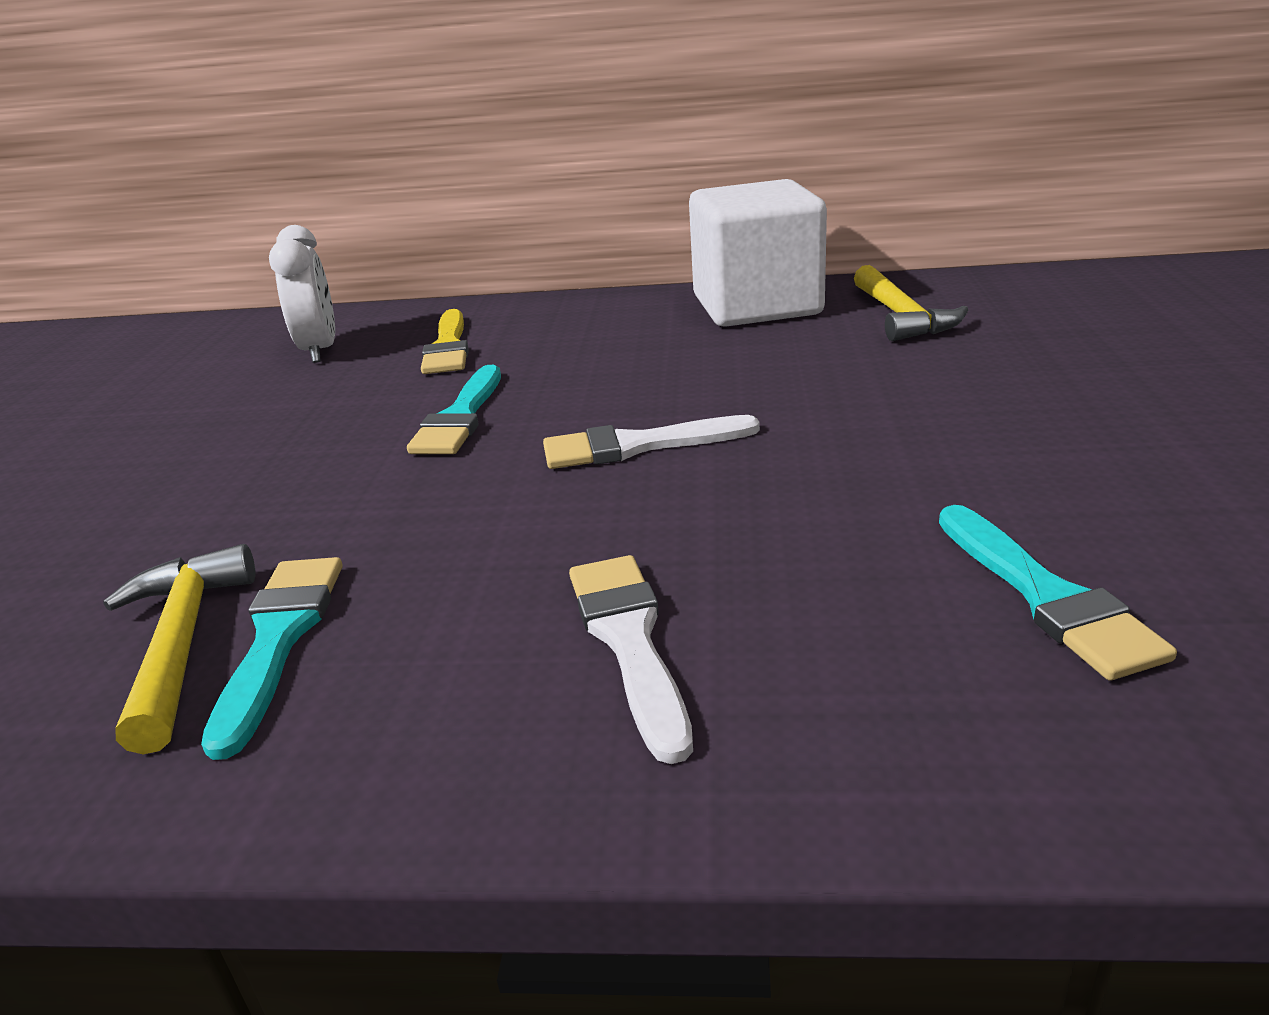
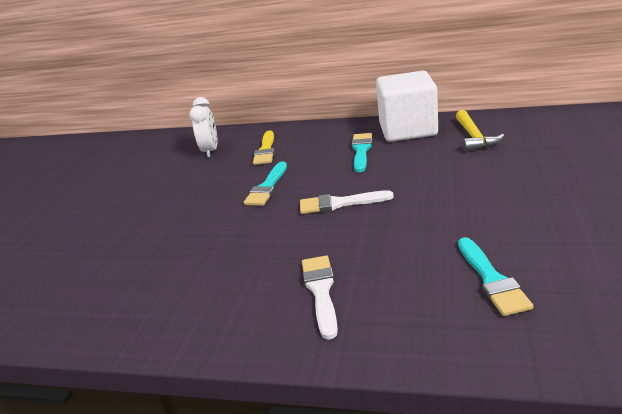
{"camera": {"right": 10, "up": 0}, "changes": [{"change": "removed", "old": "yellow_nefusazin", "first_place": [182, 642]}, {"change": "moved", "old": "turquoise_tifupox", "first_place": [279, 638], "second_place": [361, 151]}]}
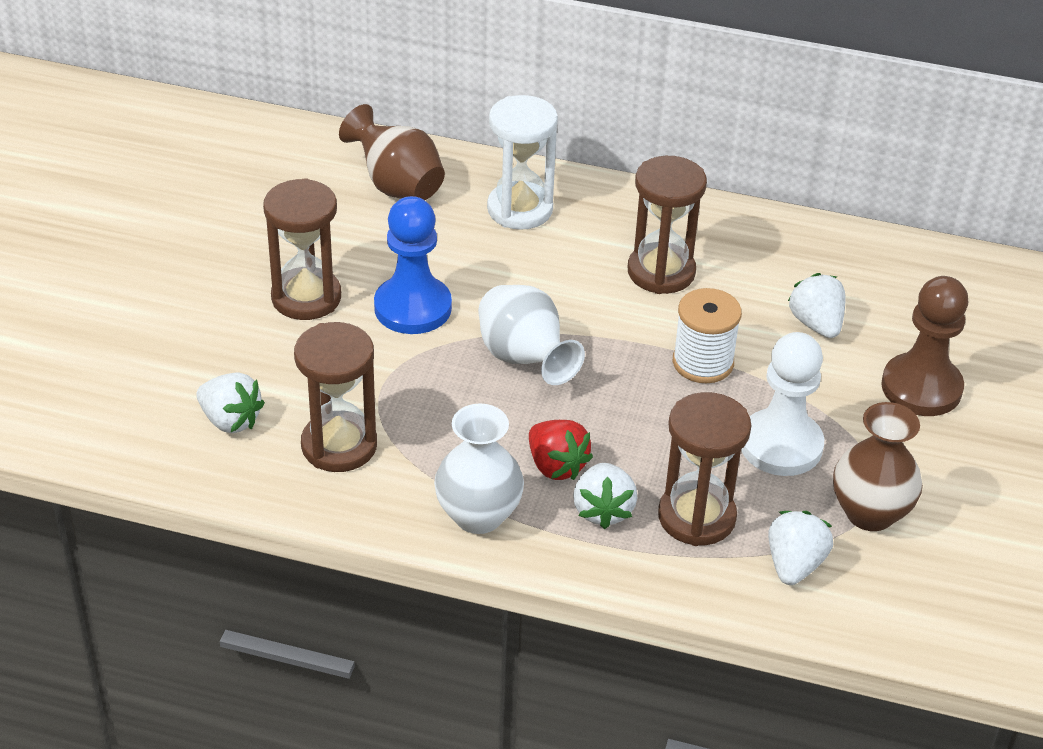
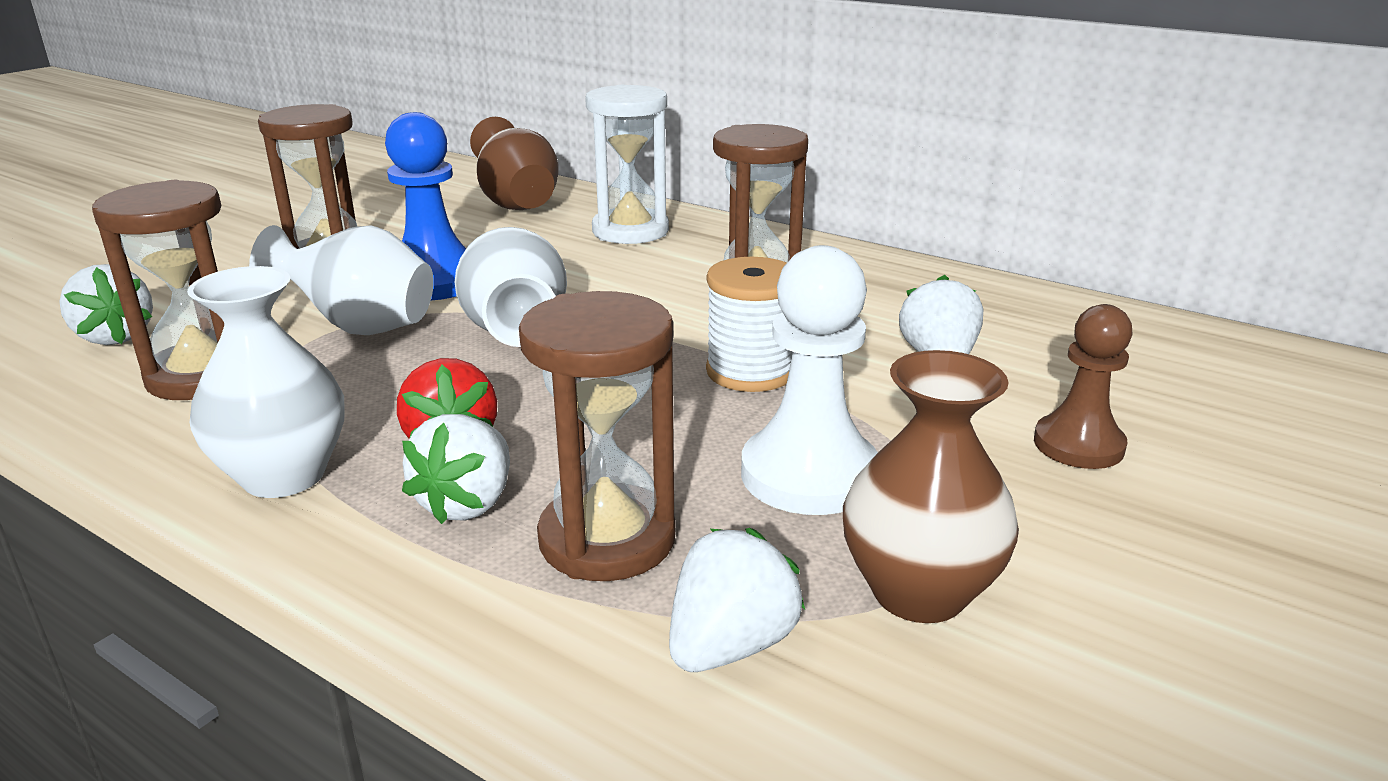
{"camera": {"right": 20, "up": -15}, "changes": [{"change": "resized", "old": "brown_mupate", "first_place": [921, 388], "second_place": [1078, 445], "factor": 0.66}, {"change": "added", "new": "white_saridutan", "second_place": [360, 328]}]}
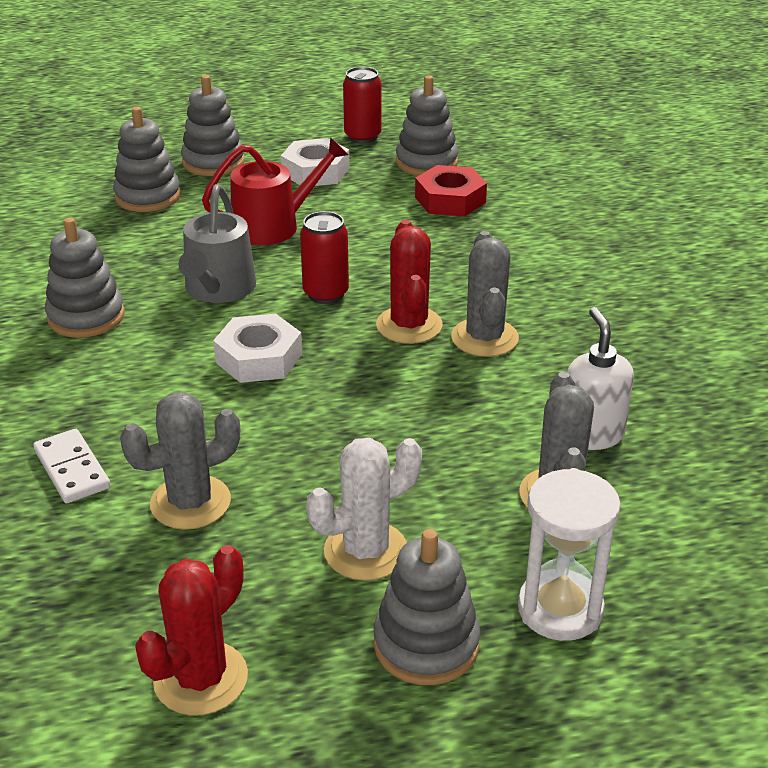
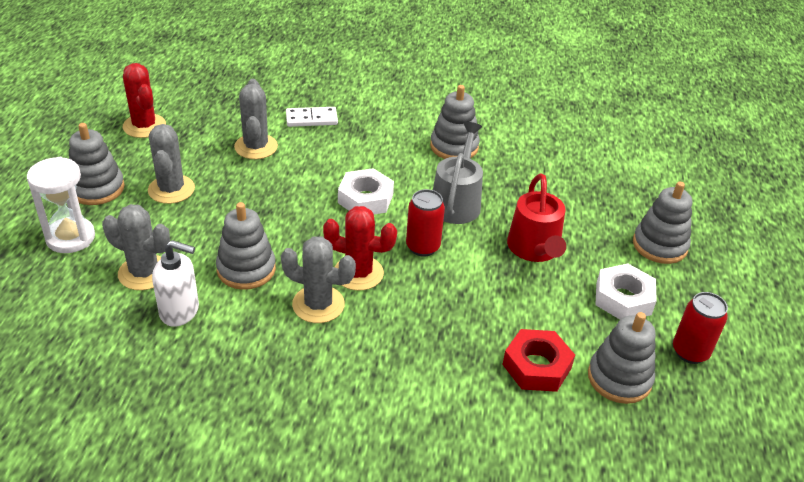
{"camera": {"right": 110, "up": 5}, "changes": [{"change": "moved", "old": "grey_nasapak", "first_place": [148, 196], "second_place": [246, 269]}, {"change": "turned", "old": "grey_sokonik", "first_place": [218, 289], "second_place": [456, 202], "degrees": 75}, {"change": "recoloured", "old": "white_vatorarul", "new": "grey_vatorarul", "first_place": [365, 551], "second_place": [171, 189]}]}
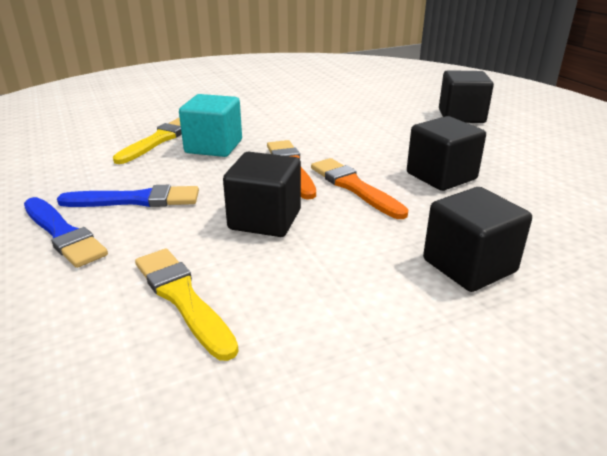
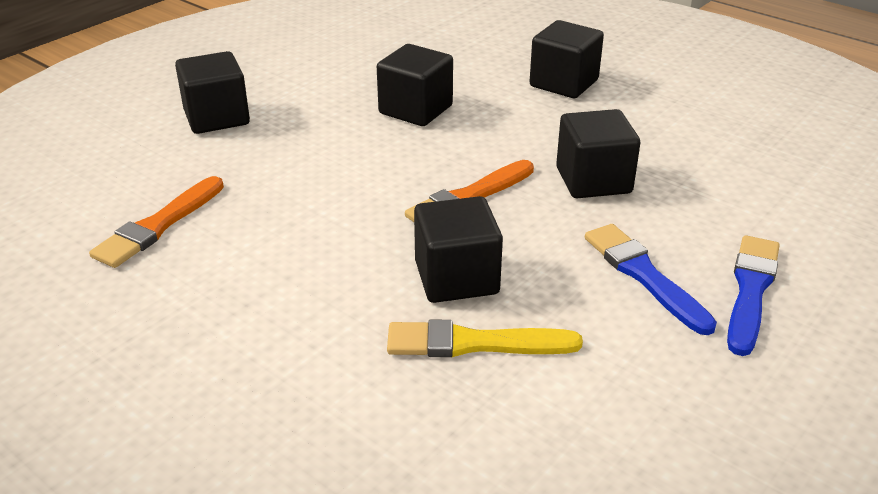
{"camera": {"right": -115, "up": 5}, "changes": [{"change": "recoloured", "old": "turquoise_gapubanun", "new": "black_gapubanun", "first_place": [214, 147], "second_place": [456, 278]}, {"change": "moved", "old": "orange_tifupox", "first_place": [354, 187], "second_place": [158, 225]}, {"change": "removed", "old": "yellow_tifupox", "first_place": [182, 298]}]}
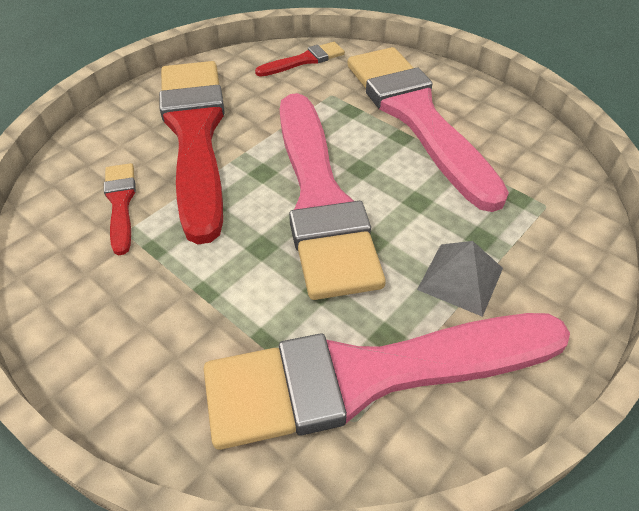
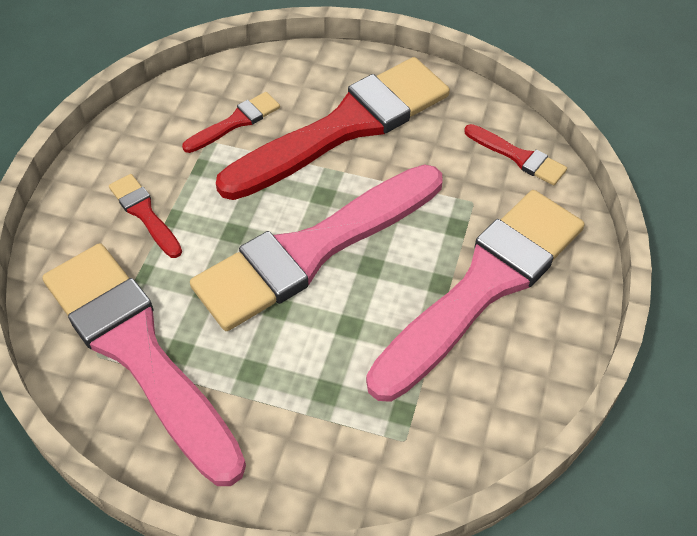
{"camera": {"right": 65, "up": 5}, "changes": [{"change": "removed", "old": "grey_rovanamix", "first_place": [460, 278]}, {"change": "added", "new": "red_tifupox", "second_place": [144, 213]}]}
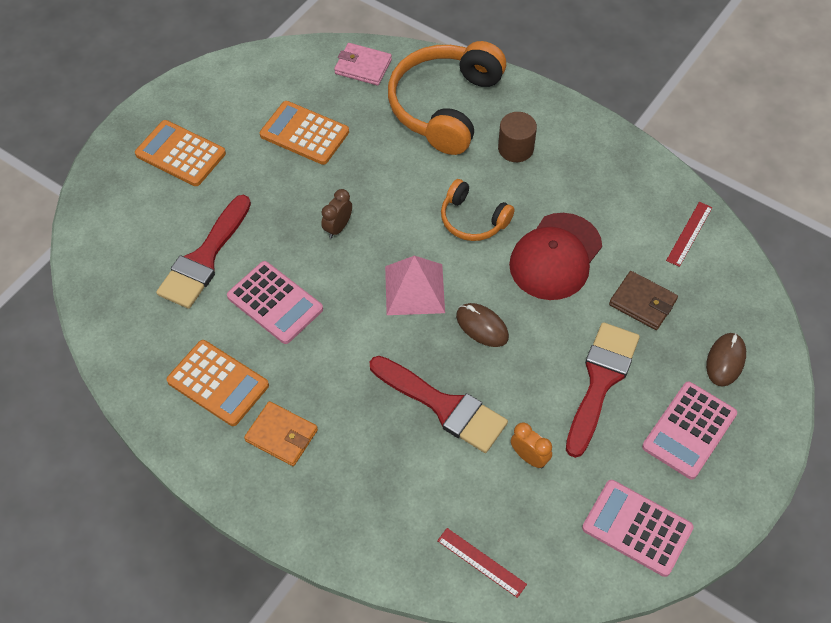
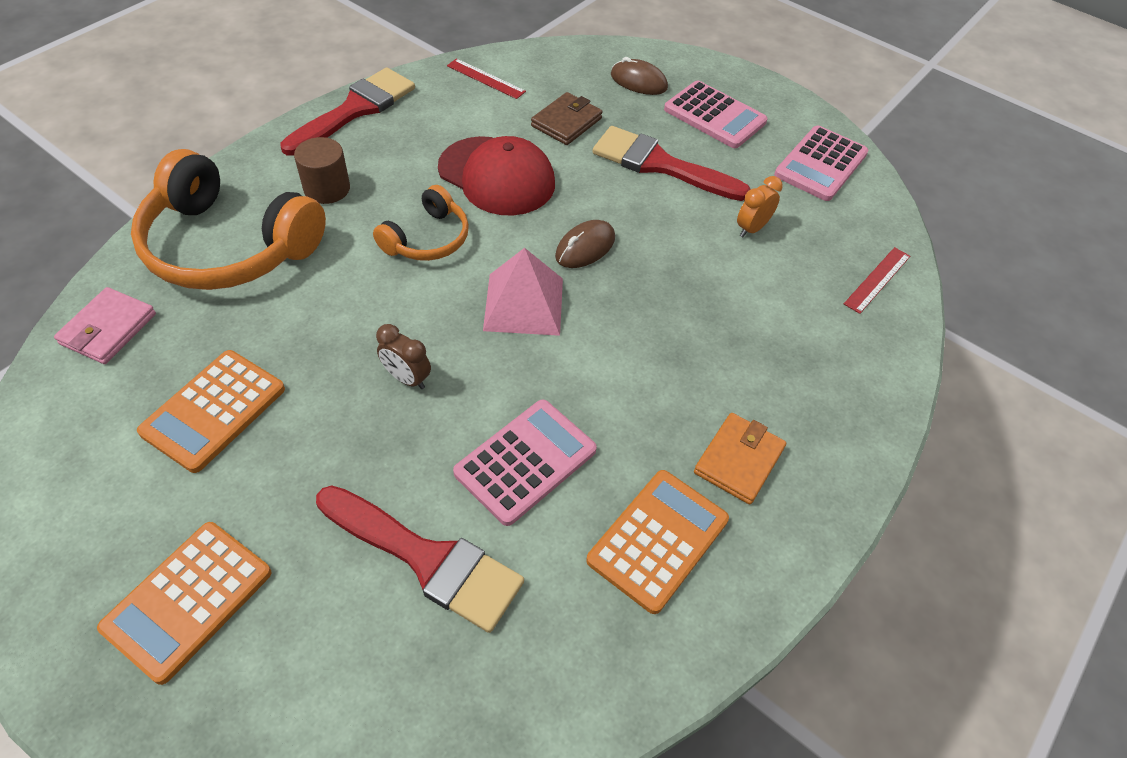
{"camera": {"right": -90, "up": -5}, "changes": [{"change": "moved", "old": "red_tifupox", "first_place": [443, 406], "second_place": [355, 110]}]}
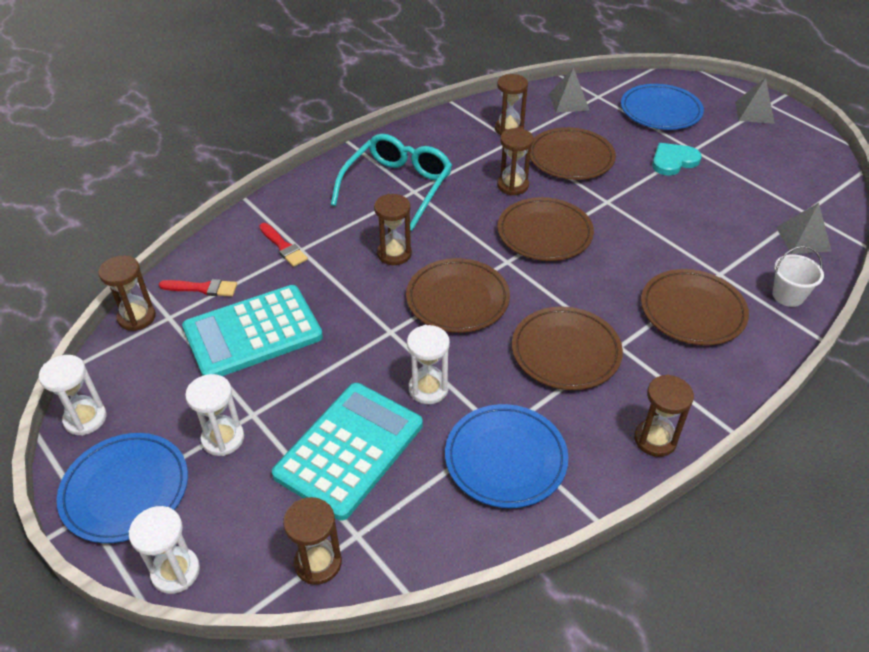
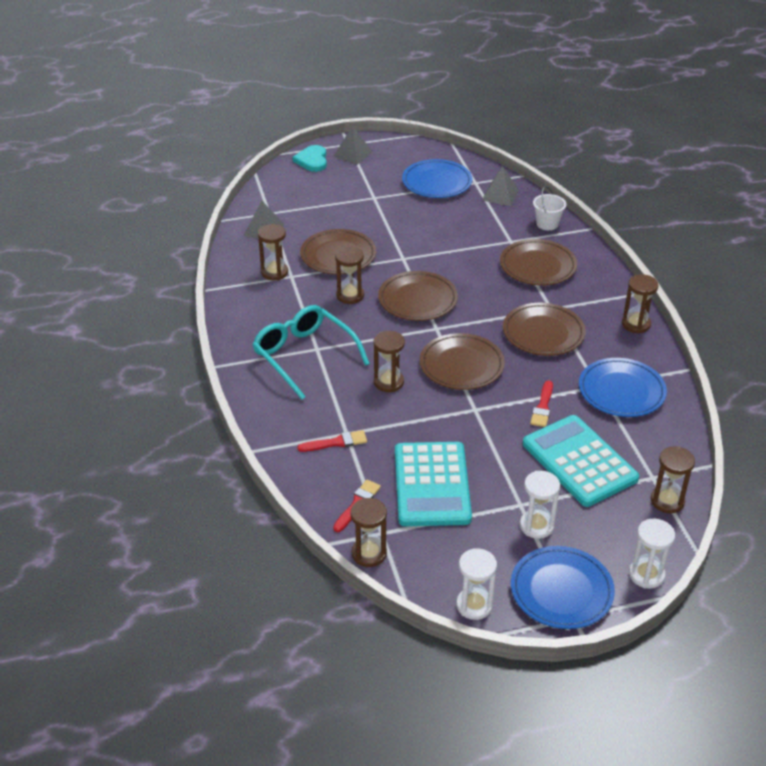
{"camera": {"right": -65, "up": -5}, "changes": [{"change": "moved", "old": "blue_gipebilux", "first_place": [660, 111], "second_place": [437, 182]}, {"change": "moved", "old": "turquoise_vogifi", "first_place": [673, 161], "second_place": [312, 160]}, {"change": "replaced", "old": "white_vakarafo", "new": "red_tifupox", "first_place": [428, 389], "second_place": [543, 407]}]}
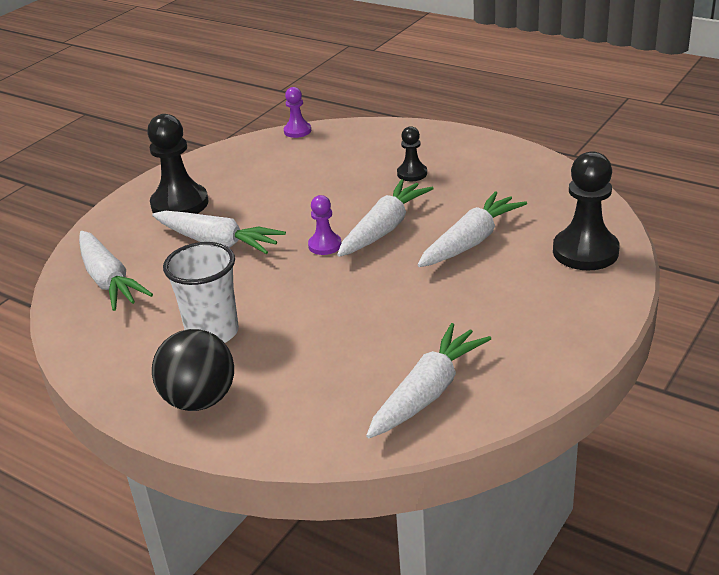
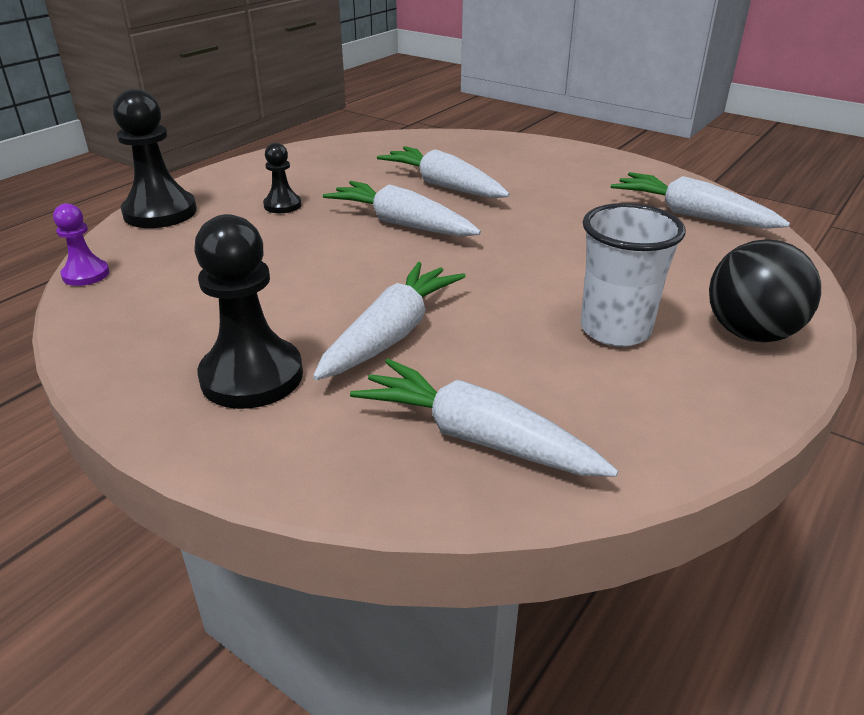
{"camera": {"right": -90, "up": 0}, "changes": [{"change": "moved", "old": "black_mupate", "first_place": [585, 252], "second_place": [160, 212]}, {"change": "removed", "old": "purple_mupate", "first_place": [325, 245]}, {"change": "turned", "old": "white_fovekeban", "first_place": [109, 280], "second_place": [477, 438], "degrees": -120}]}
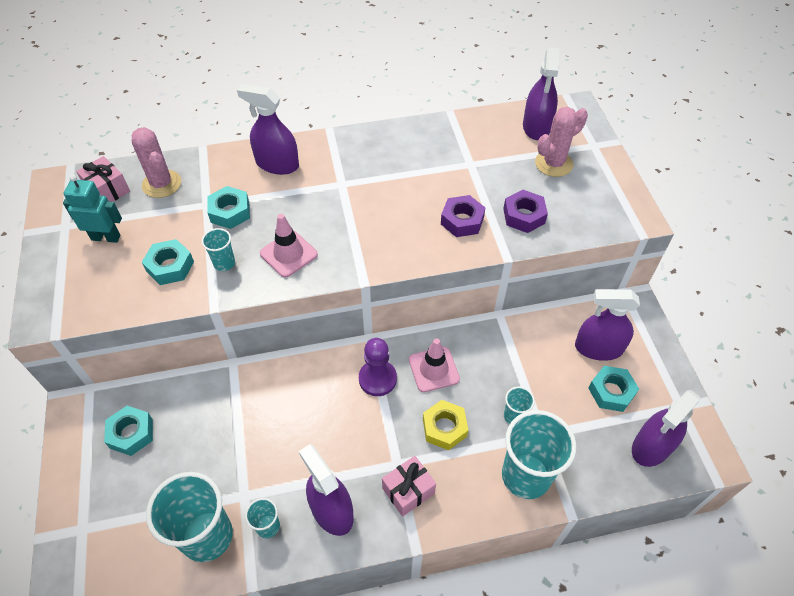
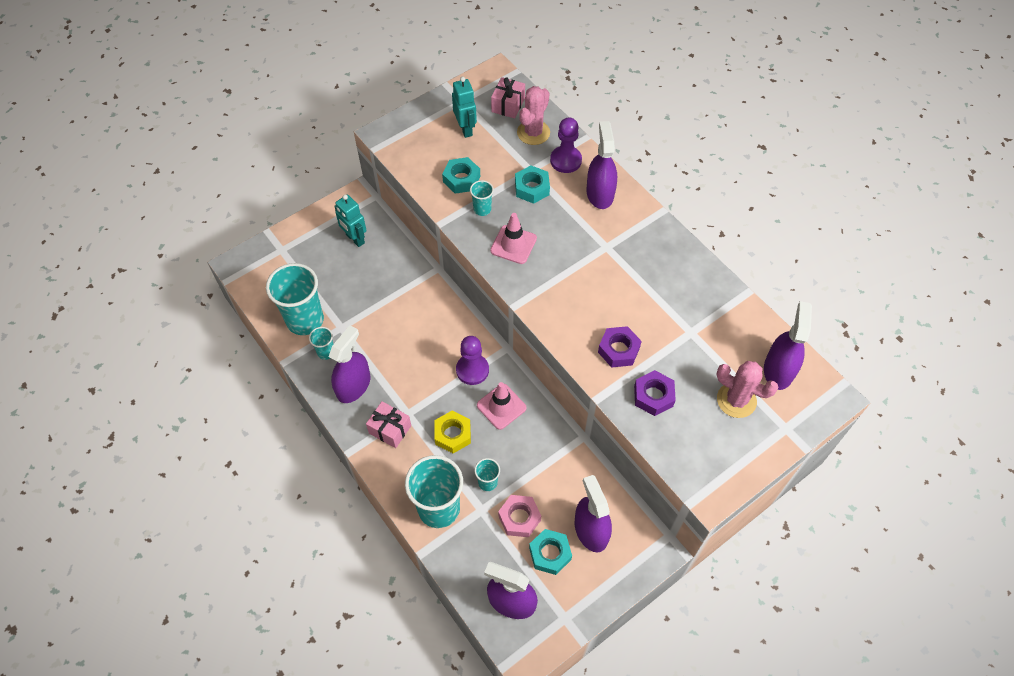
{"camera": {"right": 65, "up": 5}, "changes": [{"change": "turned", "old": "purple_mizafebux", "first_place": [536, 127], "second_place": [778, 370], "degrees": 120}, {"change": "replaced", "old": "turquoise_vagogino", "new": "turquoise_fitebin", "first_place": [131, 433], "second_place": [355, 239]}, {"change": "added", "new": "purple_mupate", "second_place": [565, 160]}, {"change": "added", "new": "pink_vagogino", "second_place": [519, 518]}]}
